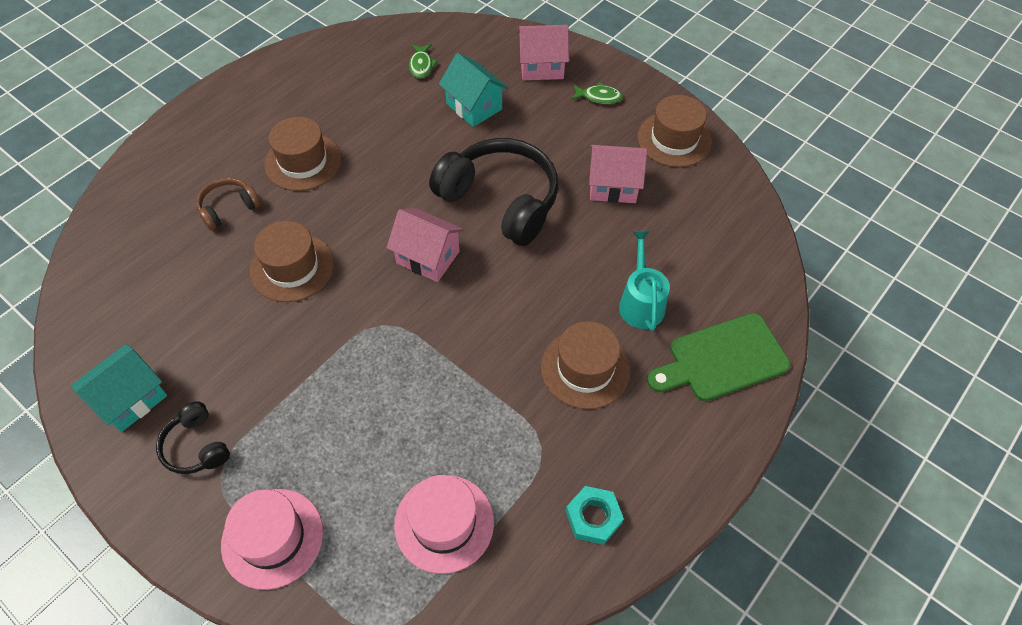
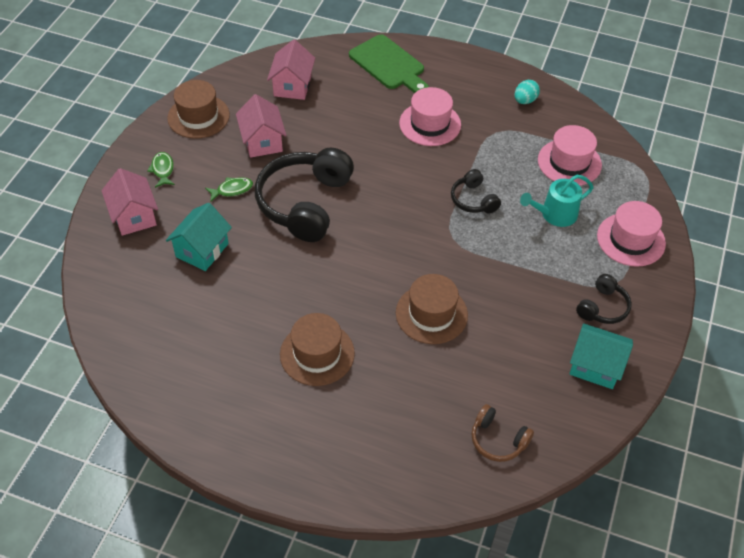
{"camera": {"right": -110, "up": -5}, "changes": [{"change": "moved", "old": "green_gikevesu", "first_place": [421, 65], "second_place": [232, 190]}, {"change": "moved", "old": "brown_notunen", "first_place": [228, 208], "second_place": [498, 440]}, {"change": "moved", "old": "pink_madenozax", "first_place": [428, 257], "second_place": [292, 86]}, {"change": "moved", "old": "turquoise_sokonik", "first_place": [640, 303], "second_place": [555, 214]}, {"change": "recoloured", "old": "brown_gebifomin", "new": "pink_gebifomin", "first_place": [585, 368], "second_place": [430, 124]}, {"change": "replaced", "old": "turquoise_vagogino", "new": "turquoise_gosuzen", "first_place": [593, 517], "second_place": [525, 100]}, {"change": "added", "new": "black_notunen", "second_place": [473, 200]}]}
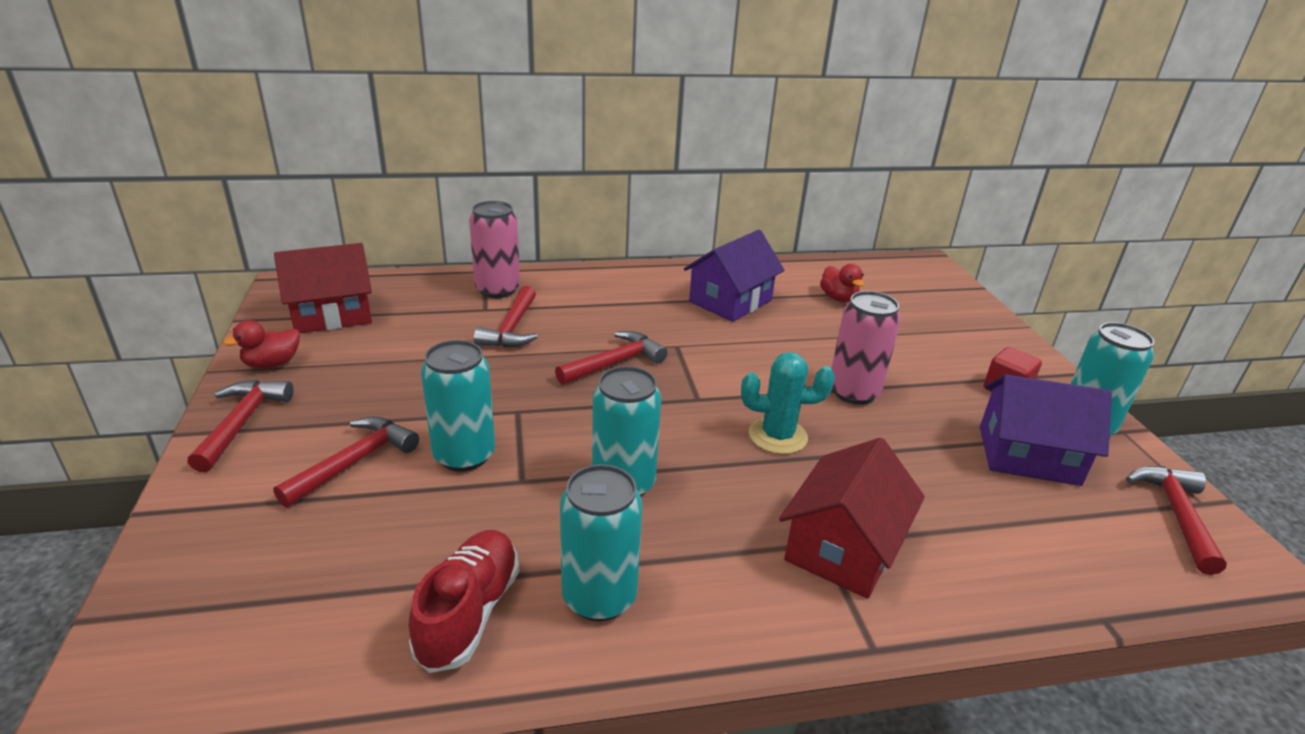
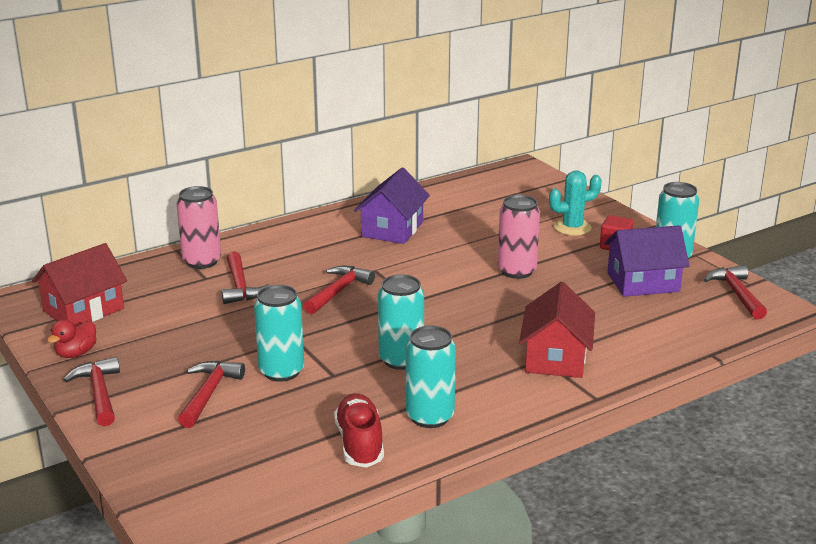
{"camera": {"right": -20, "up": -5}, "changes": [{"change": "removed", "old": "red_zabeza", "first_place": [838, 298]}, {"change": "moved", "old": "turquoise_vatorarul", "first_place": [777, 436], "second_place": [572, 227]}]}
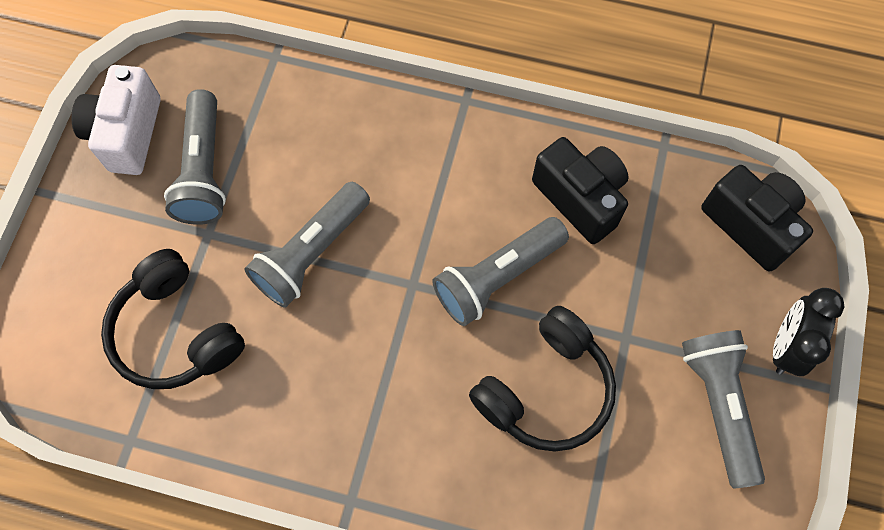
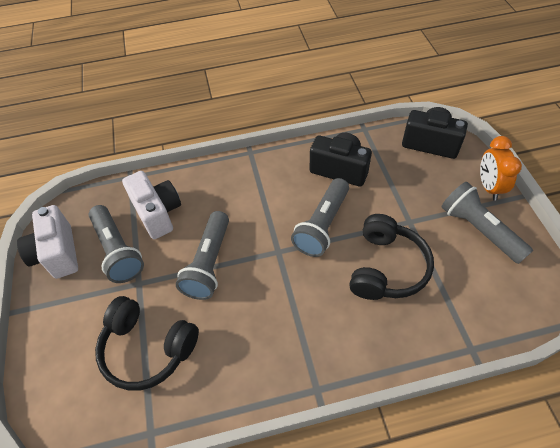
{"camera": {"right": -25, "up": -15}, "changes": [{"change": "recoloured", "old": "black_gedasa", "new": "orange_gedasa", "first_place": [786, 346], "second_place": [489, 187]}, {"change": "added", "new": "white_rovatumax", "second_place": [158, 213]}]}
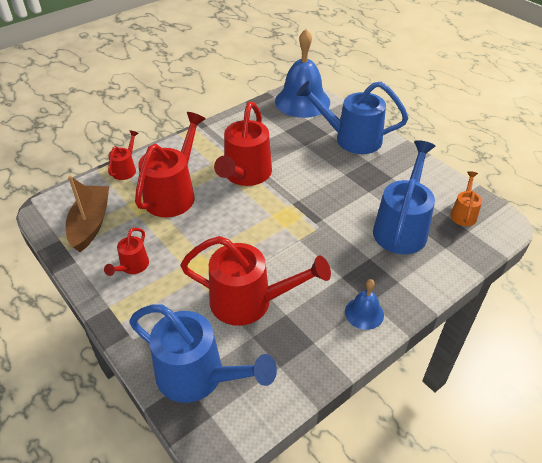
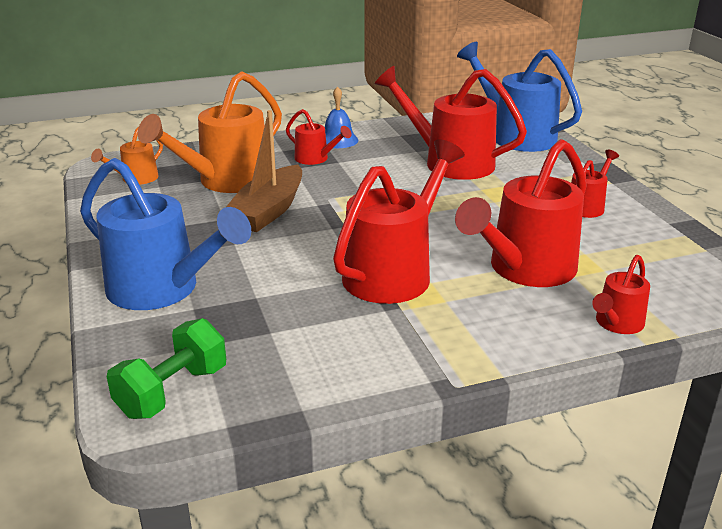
{"camera": {"right": -160, "up": -15}, "changes": [{"change": "replaced", "old": "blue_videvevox", "new": "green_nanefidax", "first_place": [302, 101], "second_place": [172, 391]}, {"change": "recoloured", "old": "blue_sokonik", "new": "orange_sokonik", "first_place": [402, 227], "second_place": [226, 182]}, {"change": "moved", "old": "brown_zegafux", "first_place": [91, 224], "second_place": [268, 211]}, {"change": "added", "new": "red_sokonik", "second_place": [316, 159]}]}
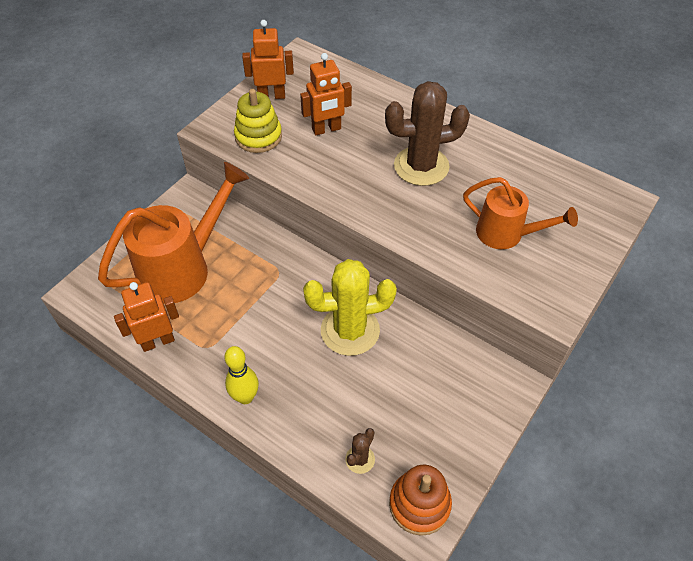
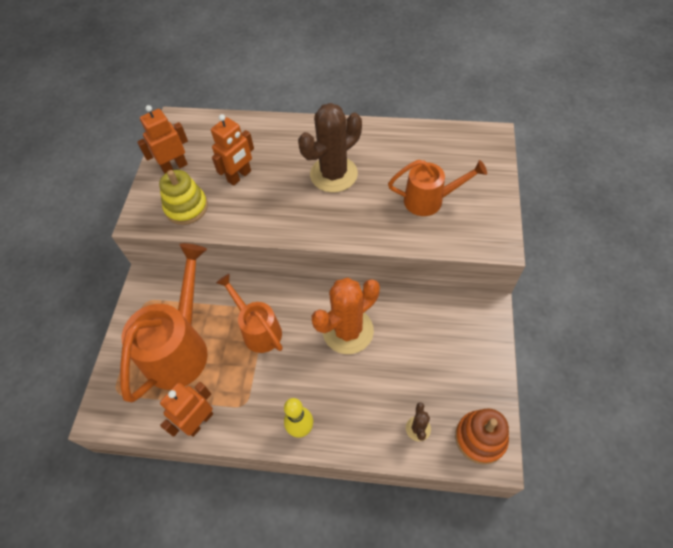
{"camera": {"right": -25, "up": 5}, "changes": [{"change": "recoloured", "old": "yellow_vatorarul", "new": "orange_vatorarul", "first_place": [350, 330], "second_place": [348, 331]}, {"change": "added", "new": "orange_sokonik", "second_place": [258, 329]}]}
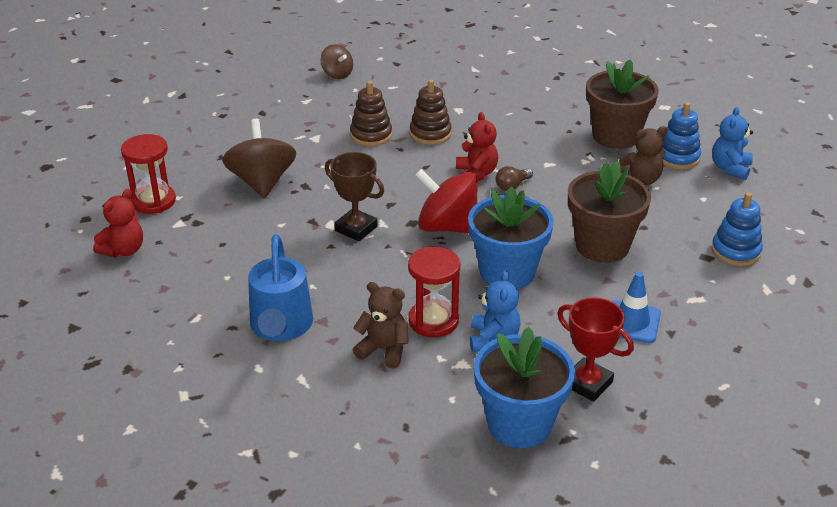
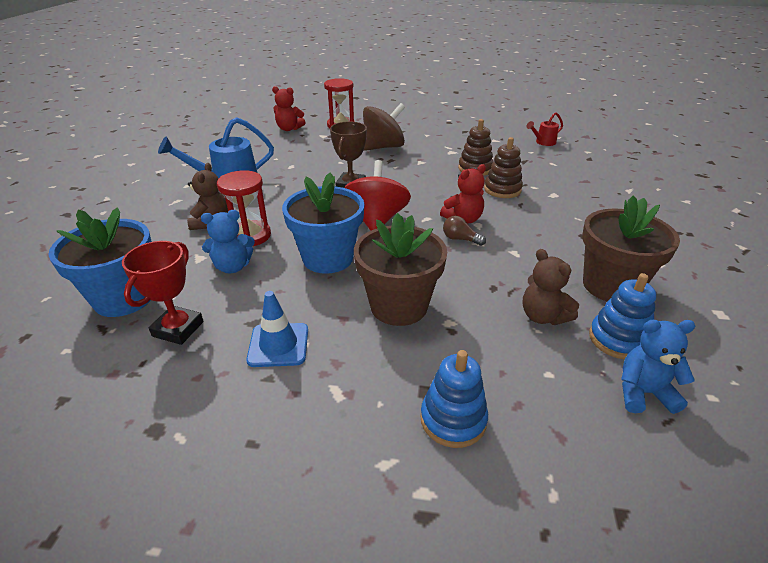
{"camera": {"right": 70, "up": 0}, "changes": [{"change": "replaced", "old": "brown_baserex", "new": "red_sokonik", "first_place": [337, 74], "second_place": [543, 142]}]}
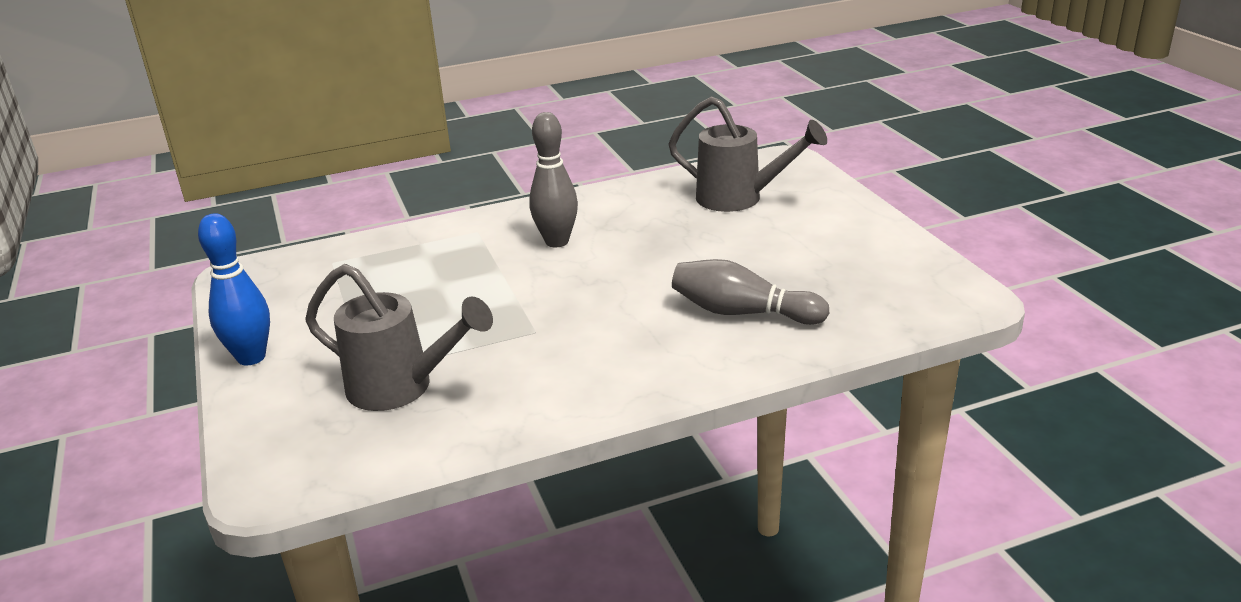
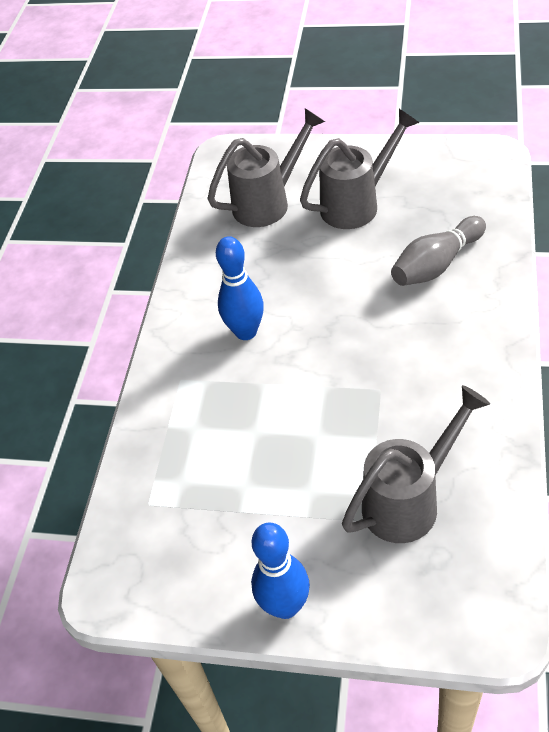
{"camera": {"right": -55, "up": 20}, "changes": [{"change": "recoloured", "old": "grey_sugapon", "new": "blue_sugapon", "first_place": [557, 241], "second_place": [246, 332]}, {"change": "added", "new": "grey_sokonik", "second_place": [358, 203]}]}
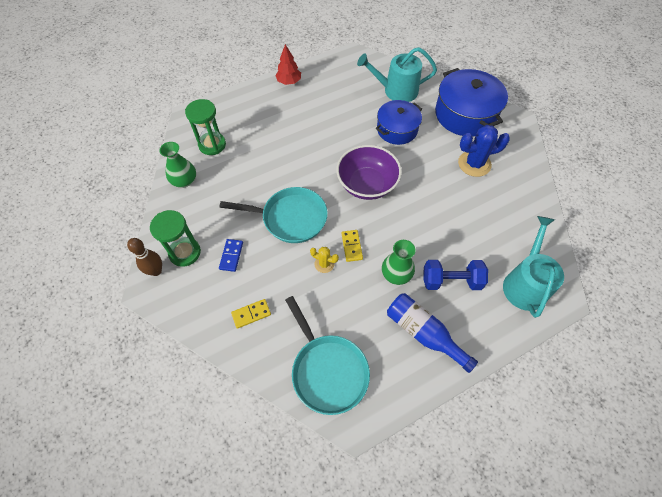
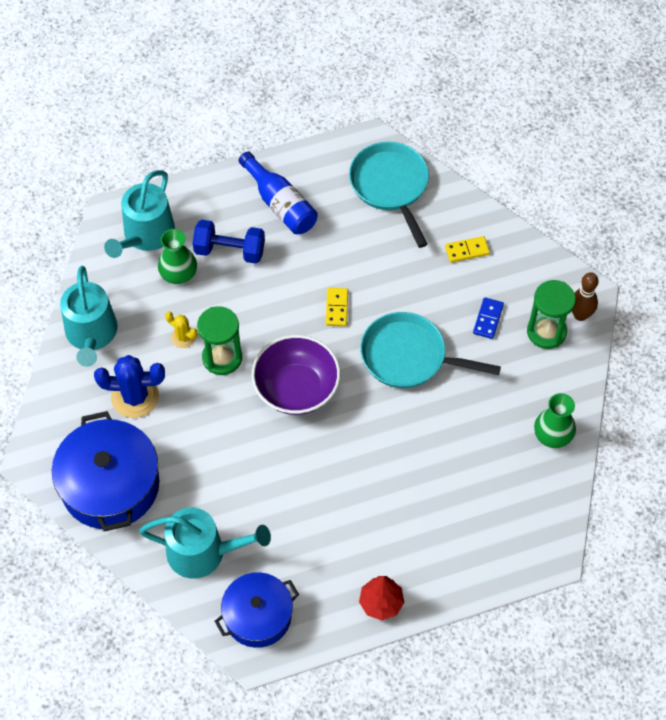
{"camera": {"right": -170, "up": 0}, "changes": [{"change": "moved", "old": "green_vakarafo", "first_place": [212, 145], "second_place": [222, 358]}, {"change": "moved", "old": "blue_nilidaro", "first_place": [397, 129], "second_place": [258, 616]}, {"change": "moved", "old": "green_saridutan", "first_place": [396, 274], "second_place": [178, 274]}, {"change": "moved", "old": "yellow_vatorarul", "first_place": [324, 264], "second_place": [183, 337]}, {"change": "added", "new": "turquoise_sokonik", "second_place": [91, 334]}]}
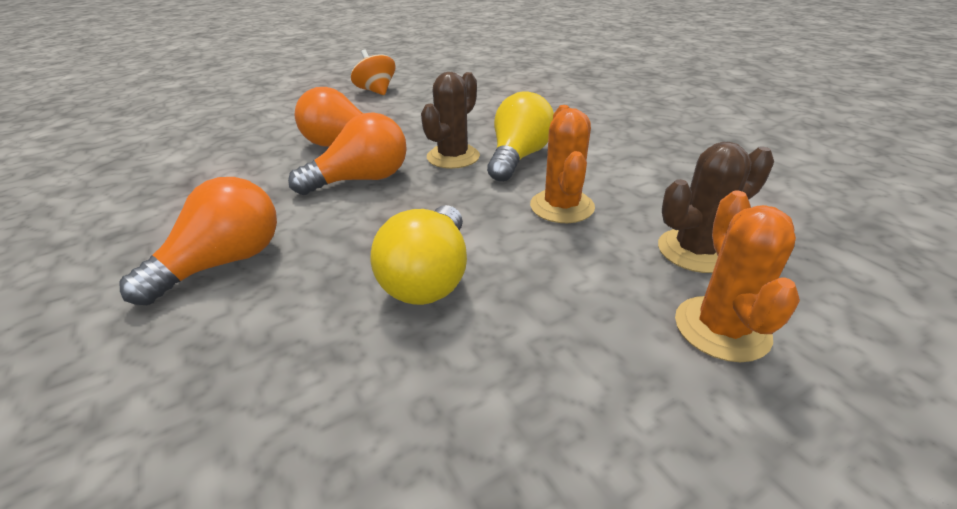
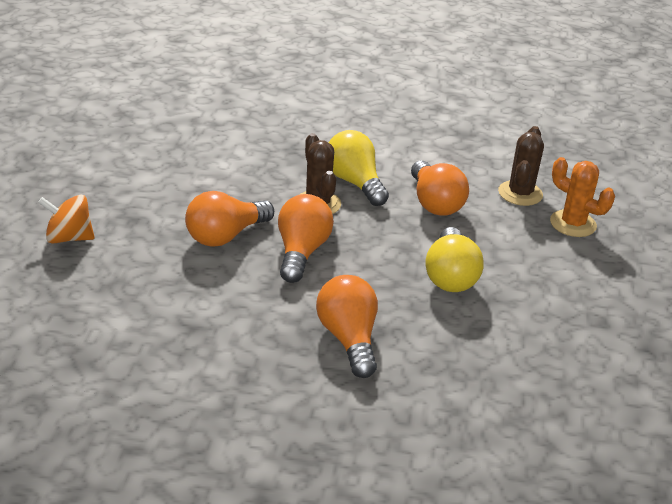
{"camera": {"right": -55, "up": 0}, "changes": [{"change": "moved", "old": "orange_baserex", "first_place": [376, 91], "second_place": [69, 238]}, {"change": "replaced", "old": "orange_vatorarul", "new": "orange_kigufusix", "first_place": [562, 206], "second_place": [434, 203]}, {"change": "turned", "old": "yellow_kigufusix", "first_place": [429, 277], "second_place": [450, 276], "degrees": 45}]}
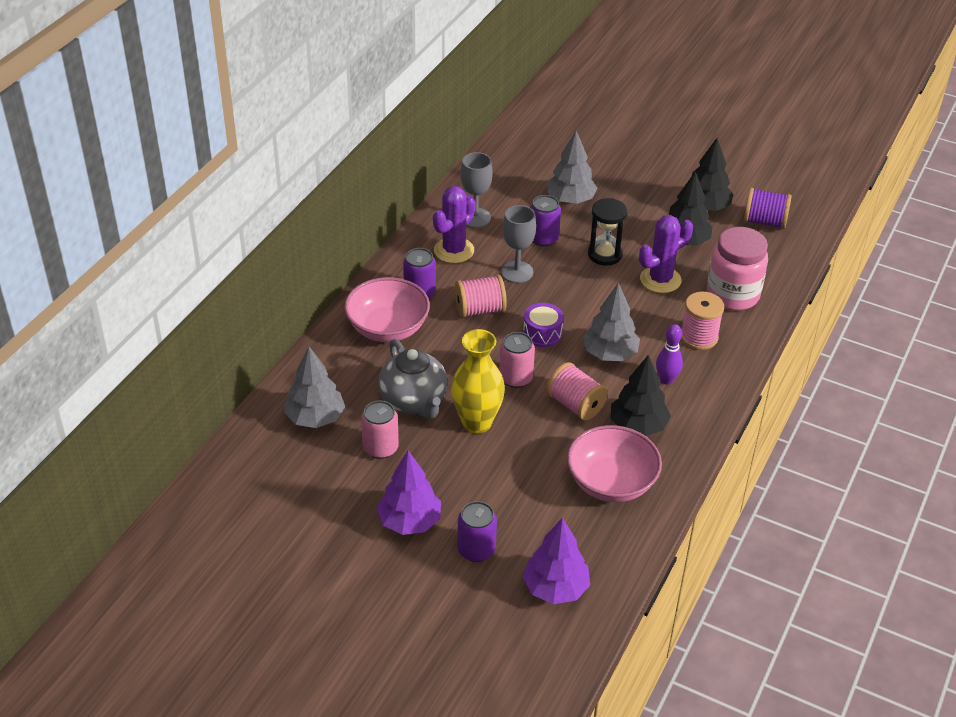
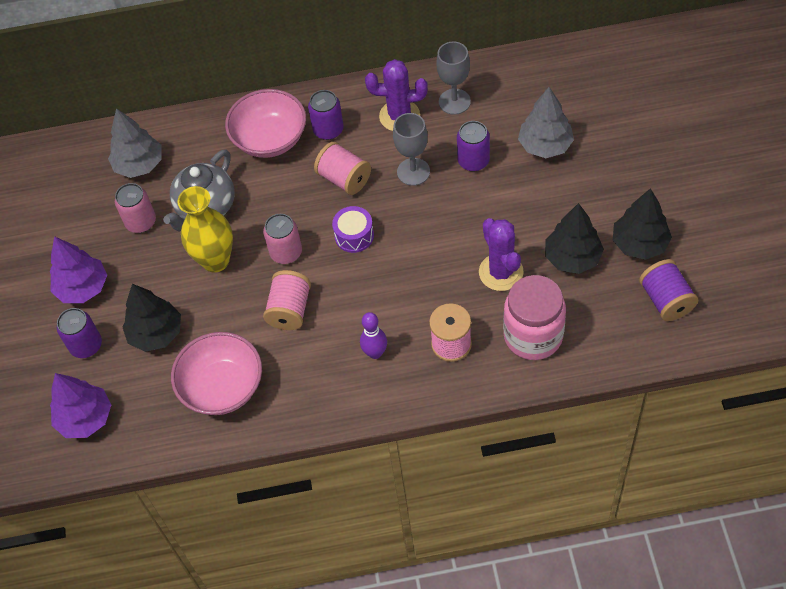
{"camera": {"right": 60, "up": 15}, "changes": [{"change": "removed", "old": "black_vakarafo", "first_place": [604, 254]}, {"change": "turned", "old": "purple_vatorarul", "first_place": [660, 280], "second_place": [501, 272], "degrees": 45}, {"change": "removed", "old": "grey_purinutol", "first_place": [610, 354]}, {"change": "moved", "old": "black_purinutol", "first_place": [638, 426], "second_place": [156, 333]}]}
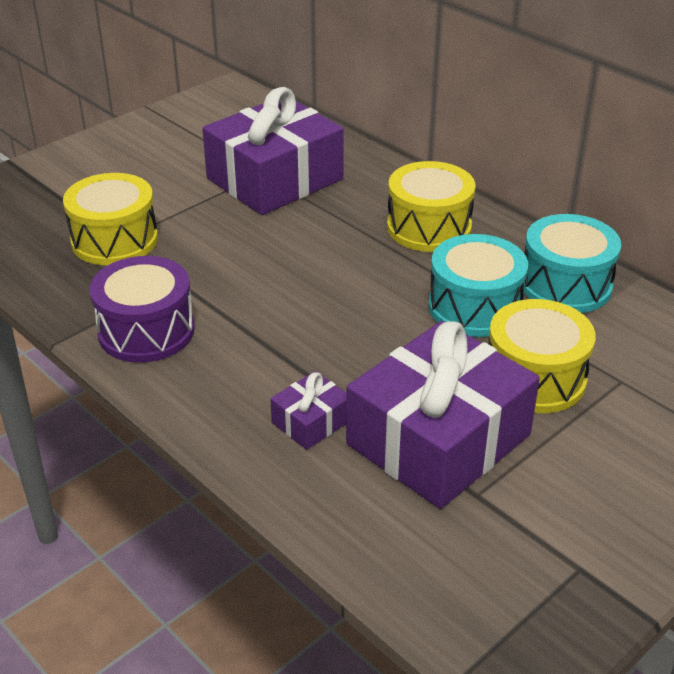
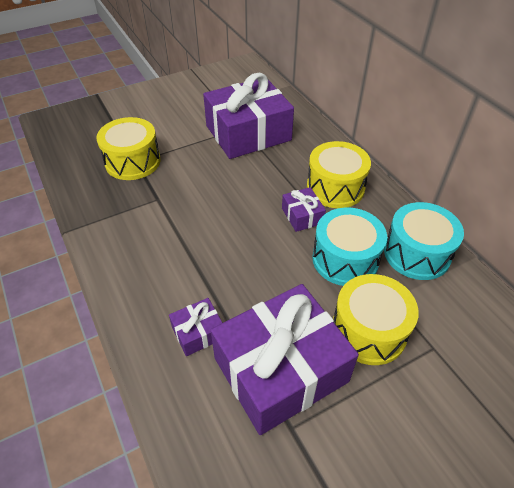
{"camera": {"right": 15, "up": 10}, "changes": [{"change": "removed", "old": "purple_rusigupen", "first_place": [146, 331]}, {"change": "added", "new": "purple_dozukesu", "second_place": [302, 216]}]}
